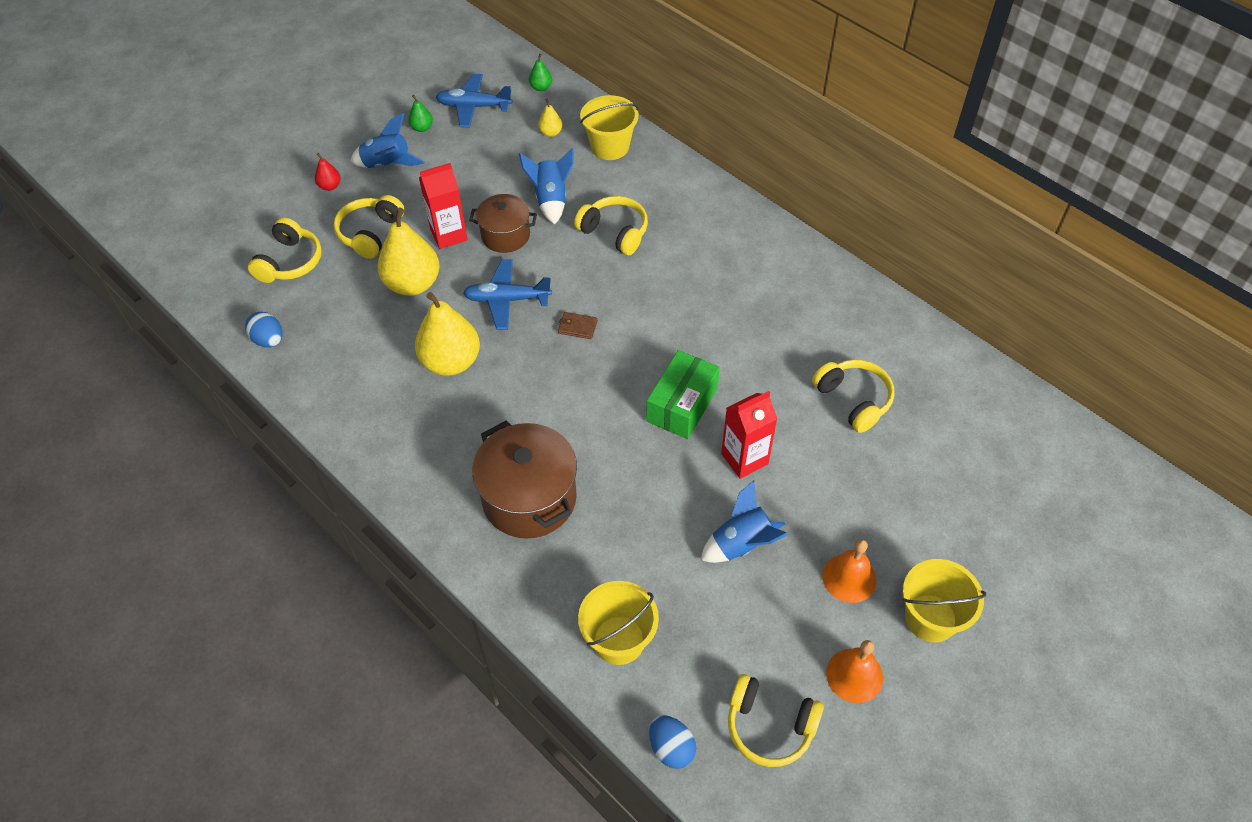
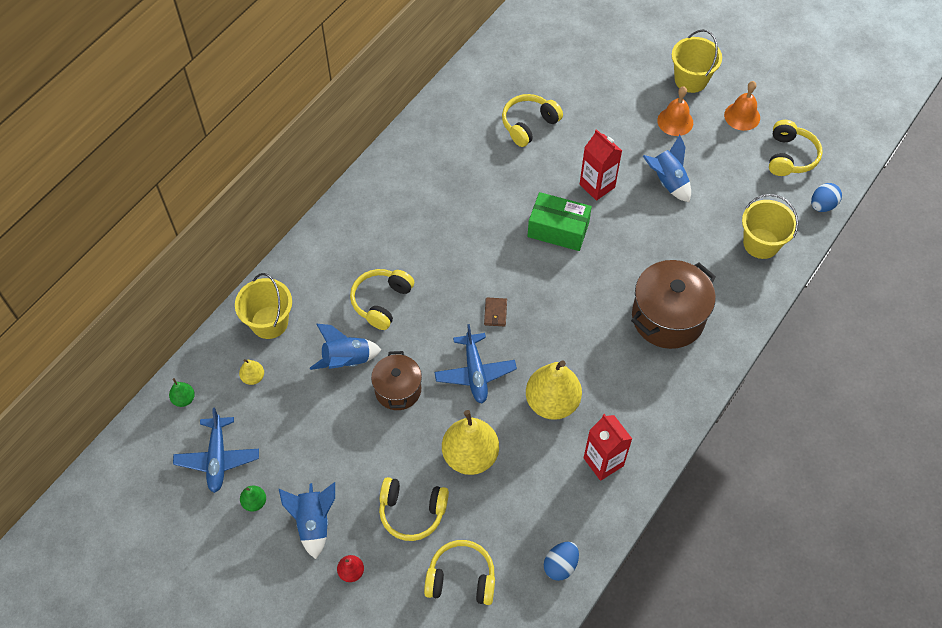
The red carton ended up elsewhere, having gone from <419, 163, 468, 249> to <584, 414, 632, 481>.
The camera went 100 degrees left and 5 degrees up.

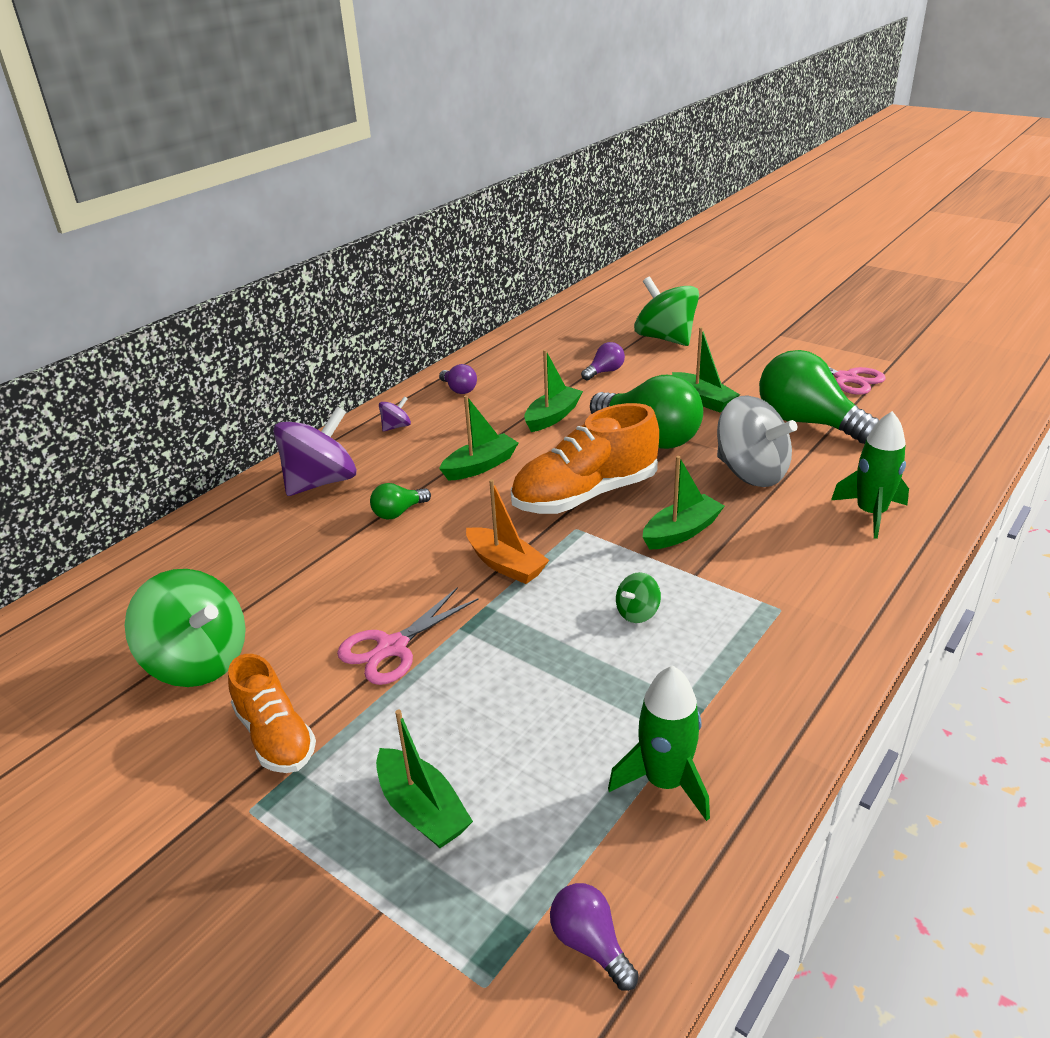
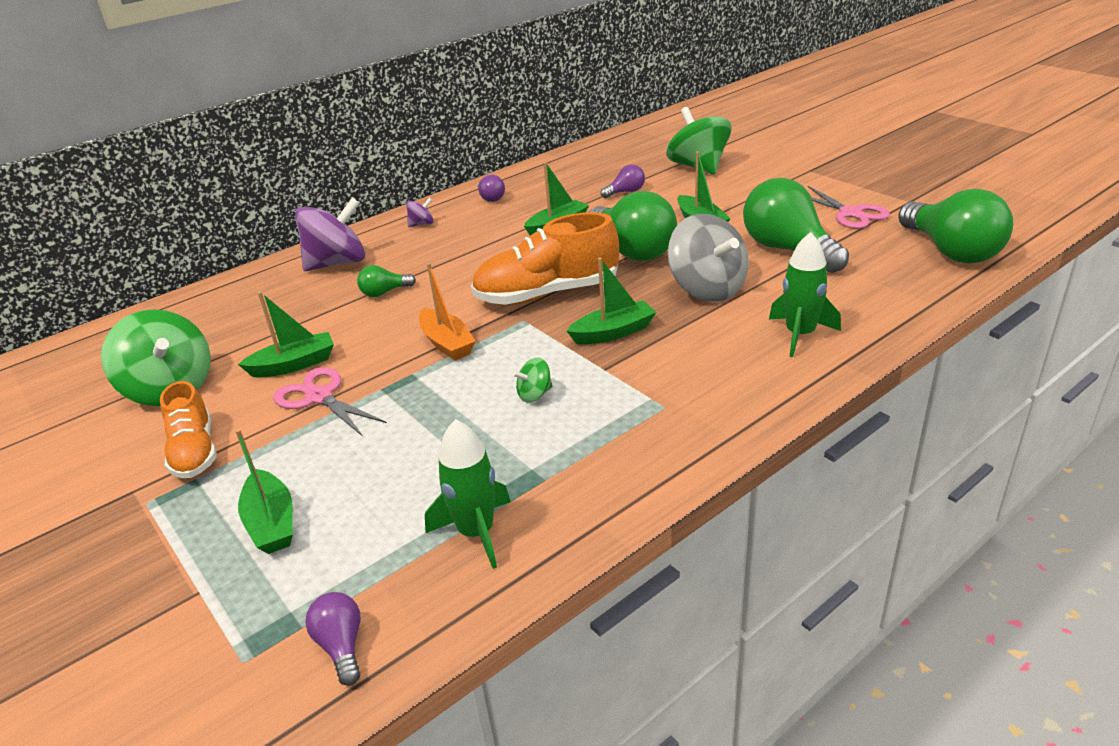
The green boat ended up elsewhere, having gone from <439, 395, 518, 481> to <238, 292, 334, 377>.
The pink scissors at <337, 587, 478, 685> ended up facing another way, 75 degrees clockwise from before.
The second view gained the green light bulb at <898, 189, 1013, 264>.
The camera went 15 degrees right and 0 degrees up.

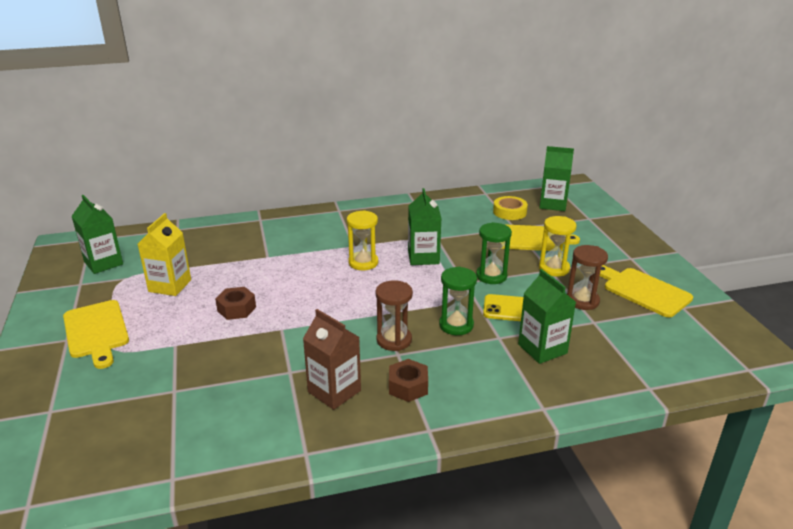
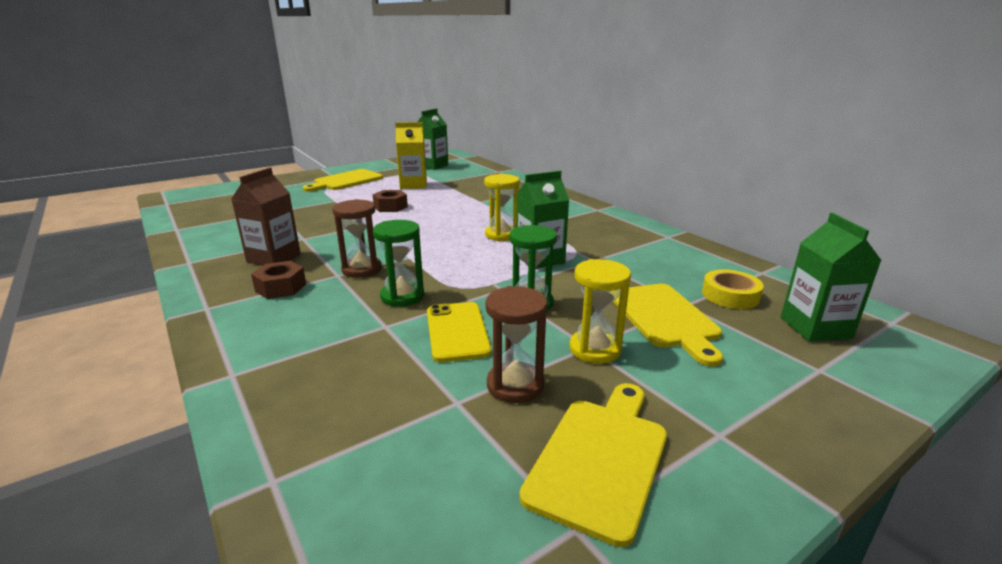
The second view lost the green carton at <518, 269, 576, 364>.
The camera went 70 degrees right and 5 degrees down.

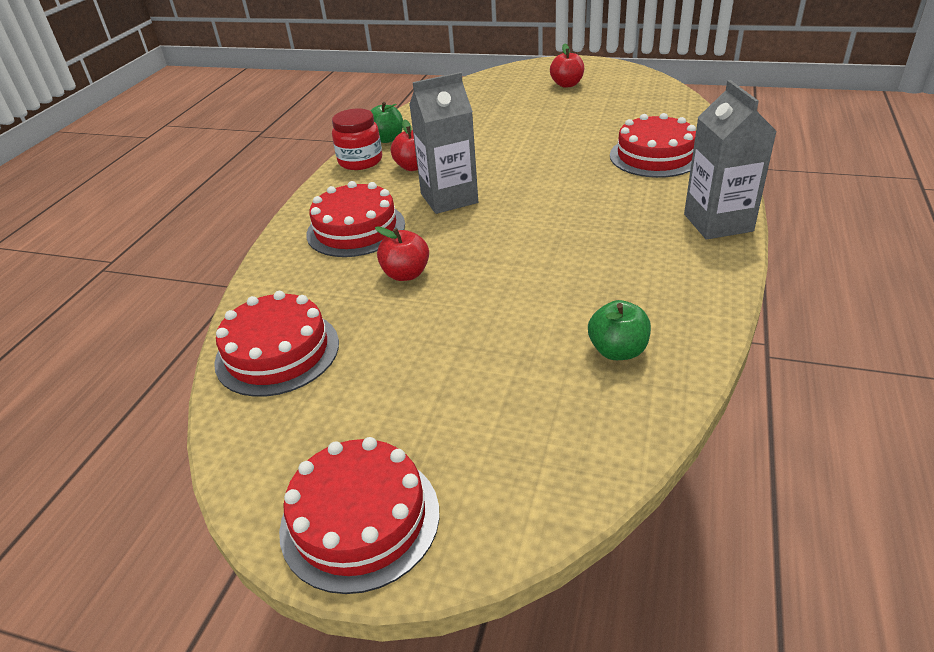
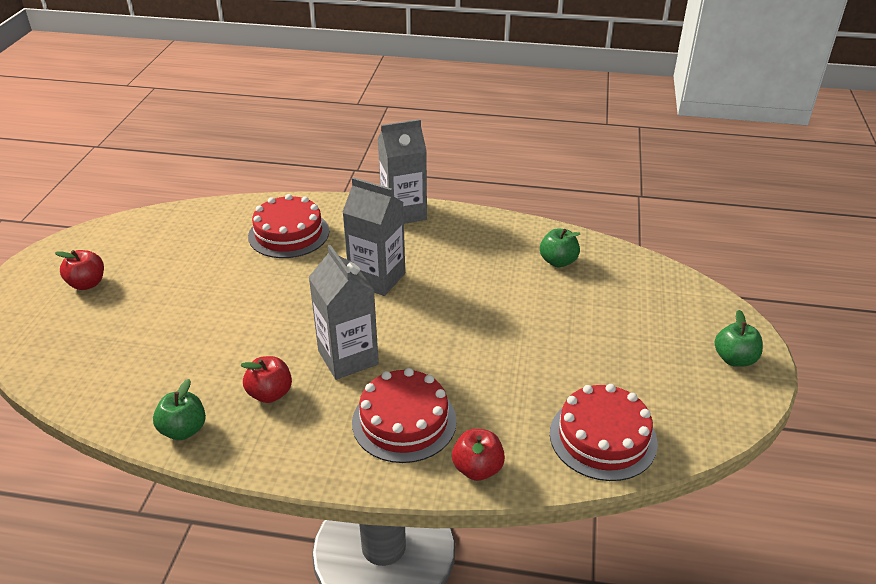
The second view lost the red jar at <332, 109, 382, 170>.
The red apple ended up elsewhere, having gone from <375, 226, 429, 281> to <452, 429, 505, 481>.
Where the red cake stood at <279, 437, 439, 594>, the green apple came to stand at <715, 310, 763, 367>.
The second view gained the grey carton at <342, 177, 405, 296>.
The camera went 100 degrees left and 0 degrees up.

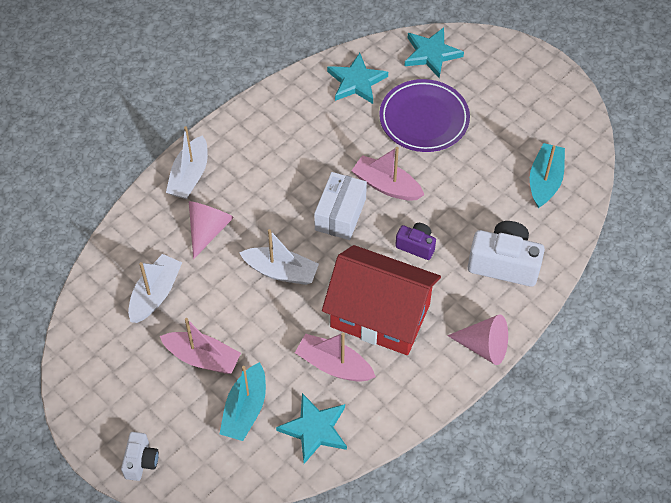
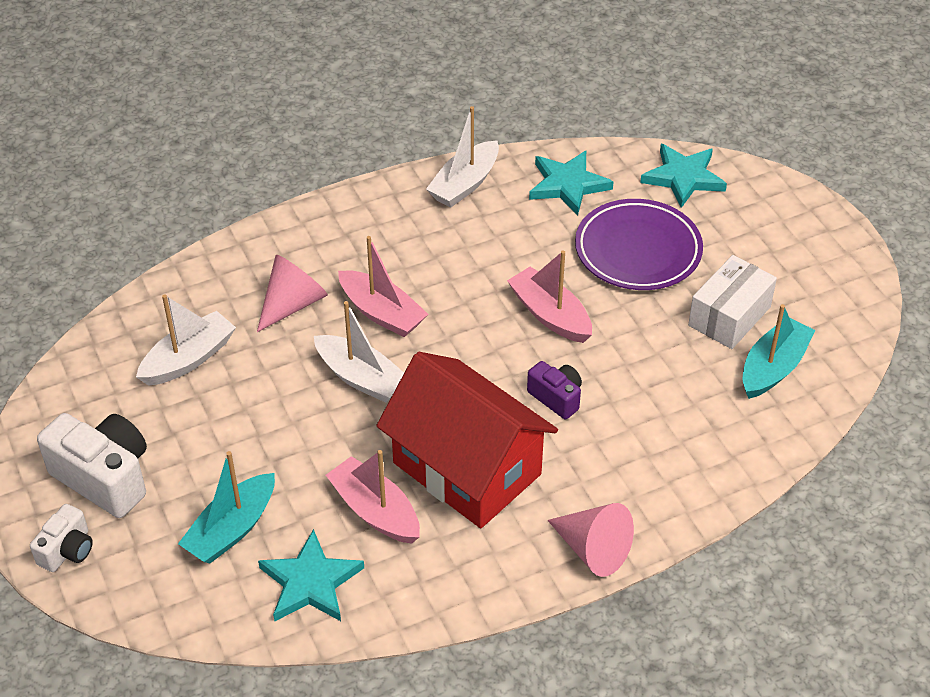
The white boat ended up elsewhere, having gone from <166, 126, 208, 199> to <426, 106, 499, 207>.
The white box ended up elsewhere, having gone from <314, 172, 367, 240> to <688, 255, 777, 349>.
The white camera ended up elsewhere, having gone from <468, 221, 545, 287> to <37, 413, 147, 518>.
The pink boat ended up elsewhere, having gone from <160, 318, 241, 374> to <338, 236, 428, 337>.
The camera went 20 degrees right and 10 degrees down.

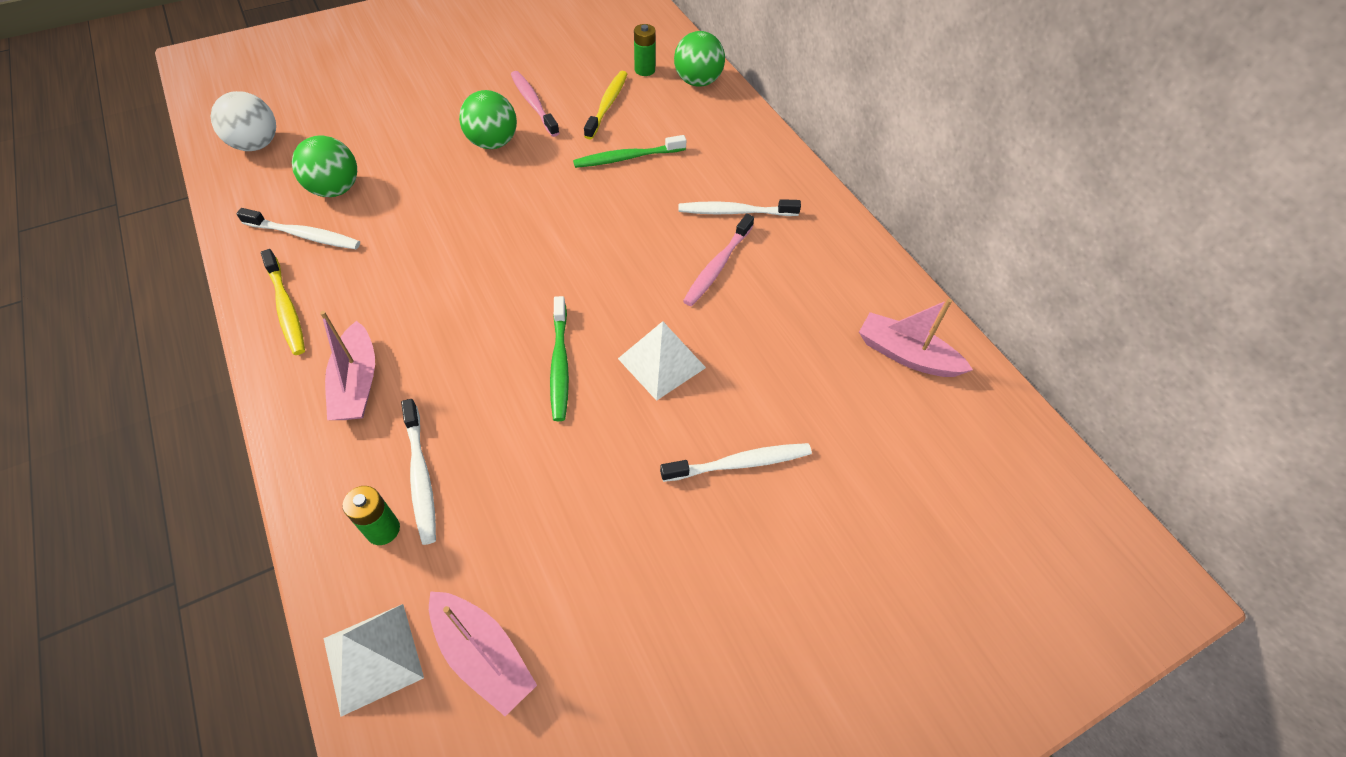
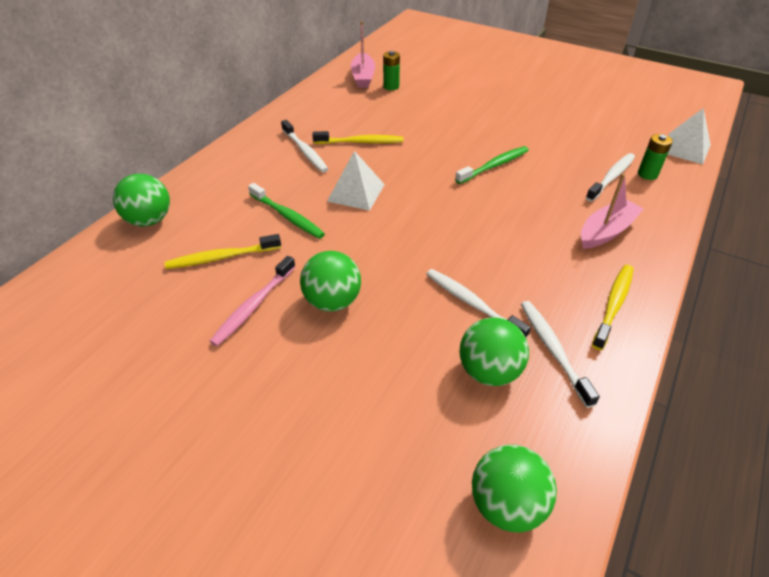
The green battery ended up elsewhere, having gone from <634, 24, 656, 76> to <383, 51, 400, 90>.
What was the white ball at <211, 91, 276, 151> turned into the green ball at <472, 445, 557, 532>.
What was the pink toothbrush at <683, 214, 754, 306> turned into the yellow toothbrush at <312, 131, 403, 144>.
The white pyramid ended up elsewhere, having gone from <618, 321, 706, 401> to <327, 151, 385, 211>.
The white toothbrush ended up elsewhere, having gone from <660, 443, 812, 482> to <426, 269, 531, 338>.
The second view lost the pink boat at <429, 591, 537, 716>.
The camera went 120 degrees left and 10 degrees down.

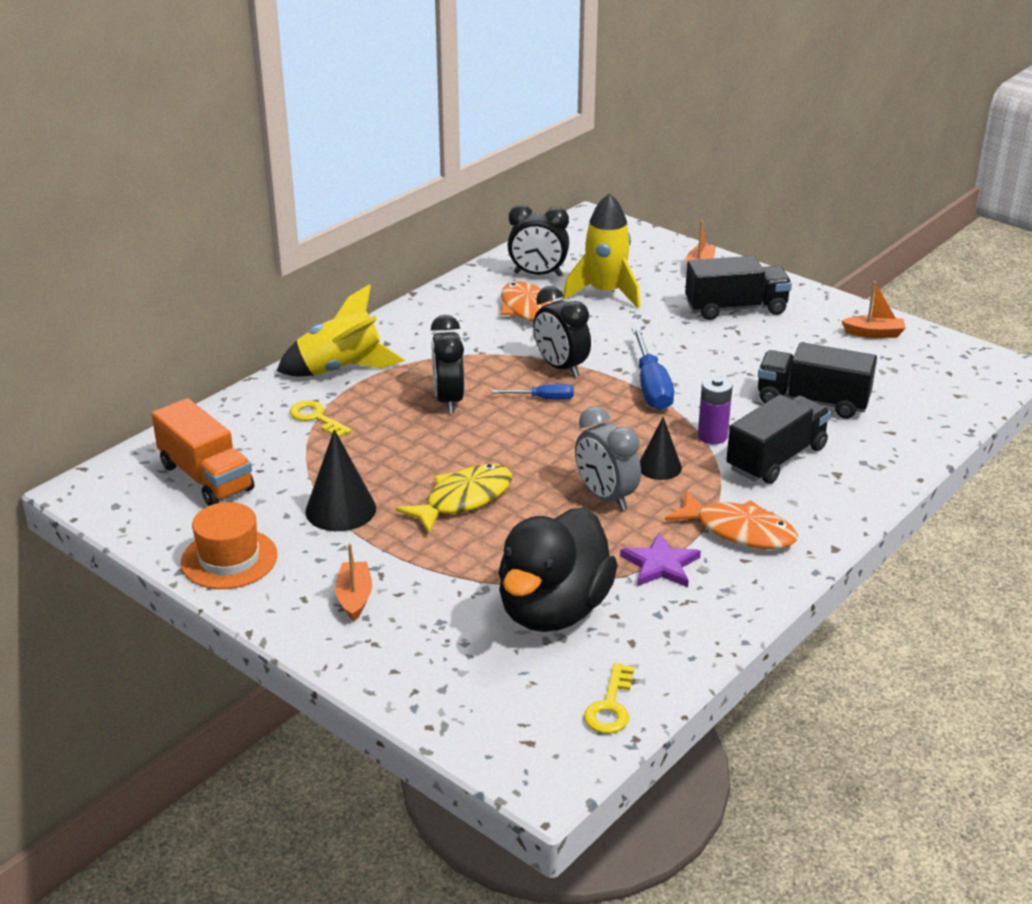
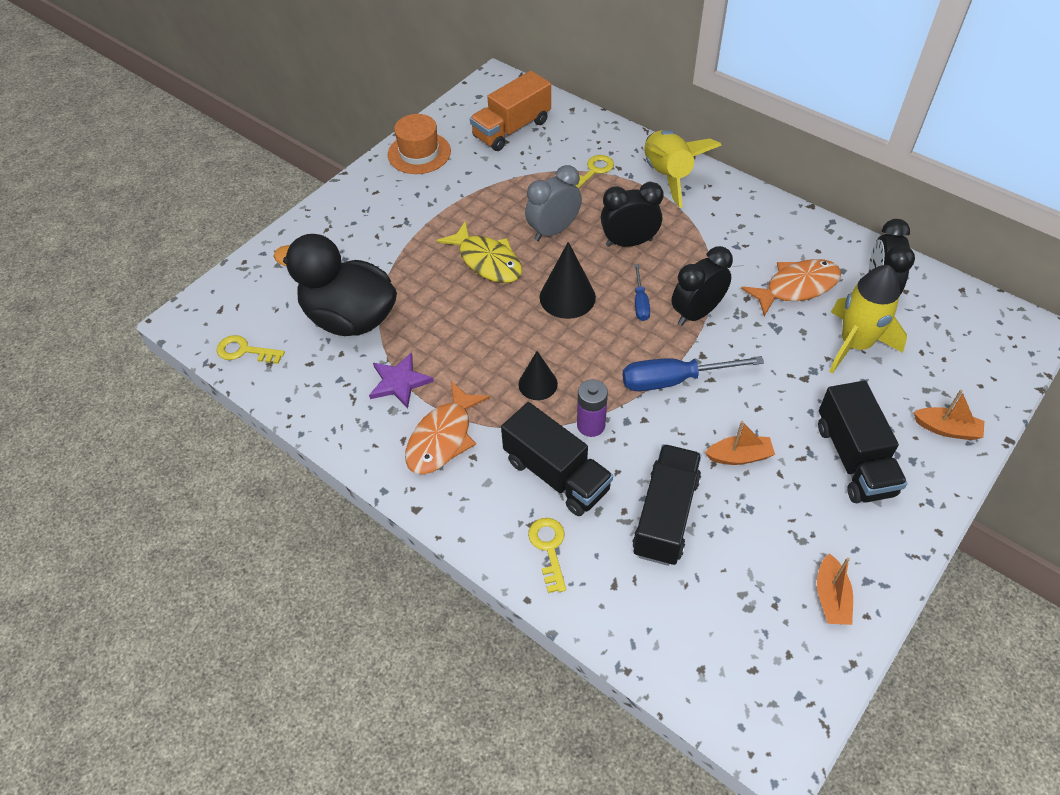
The grey clock ended up elsewhere, having gone from <575, 406, 641, 511> to <525, 165, 582, 241>.
The black cone ended up elsewhere, having gone from <305, 429, 376, 531> to <540, 242, 596, 319>.
The orange boat ended up elsewhere, having gone from <335, 543, 372, 621> to <705, 421, 775, 465>.
The second view gained the yellow key at <528, 518, 566, 593>.
The camera went 90 degrees right and 20 degrees up.

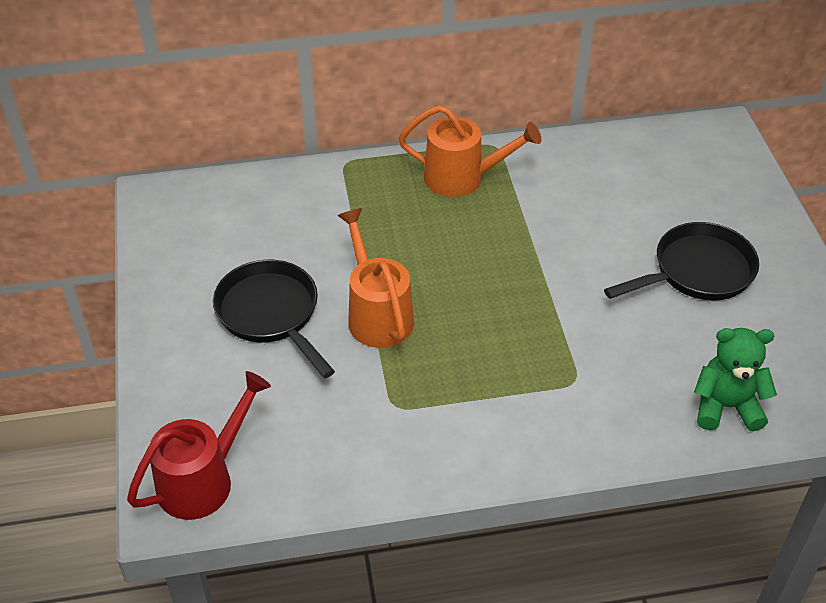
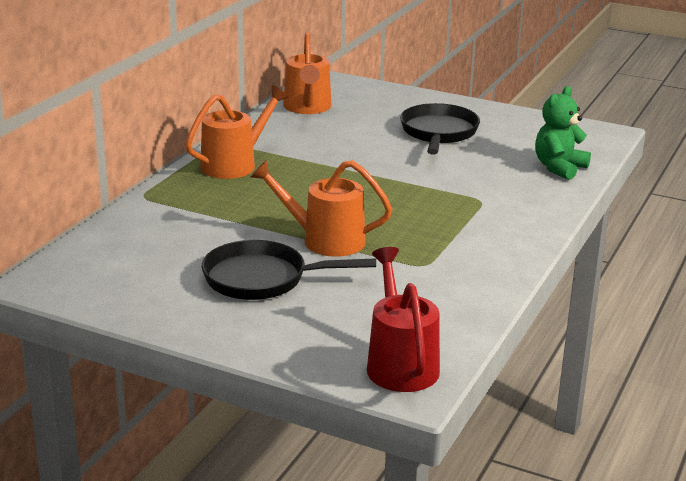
The second view gained the orange watering can at <283, 32, 331, 114>.
The camera went 55 degrees left and 20 degrees down.

